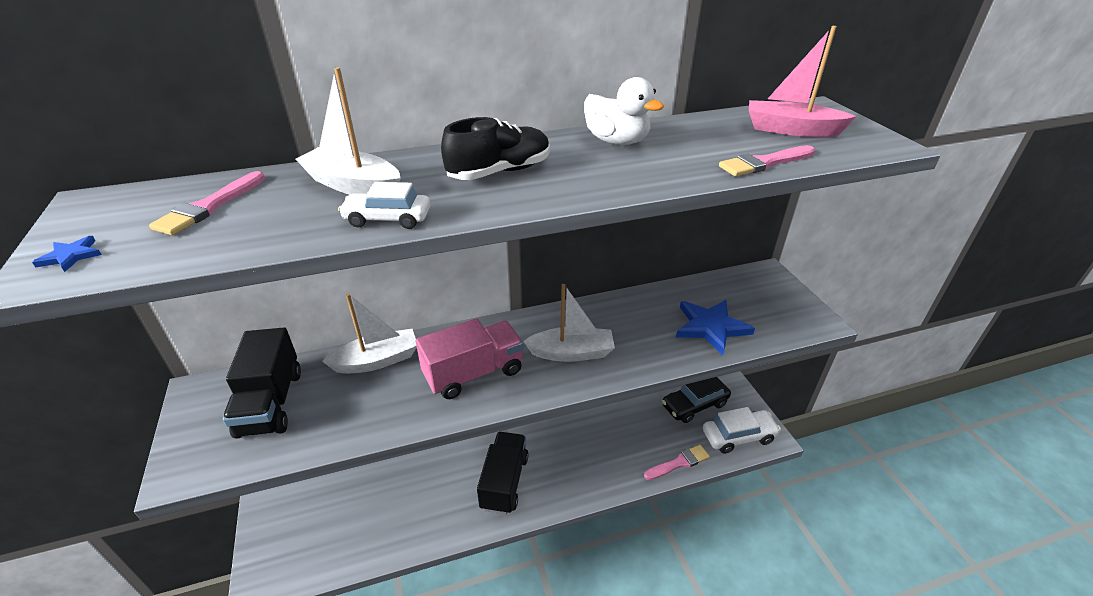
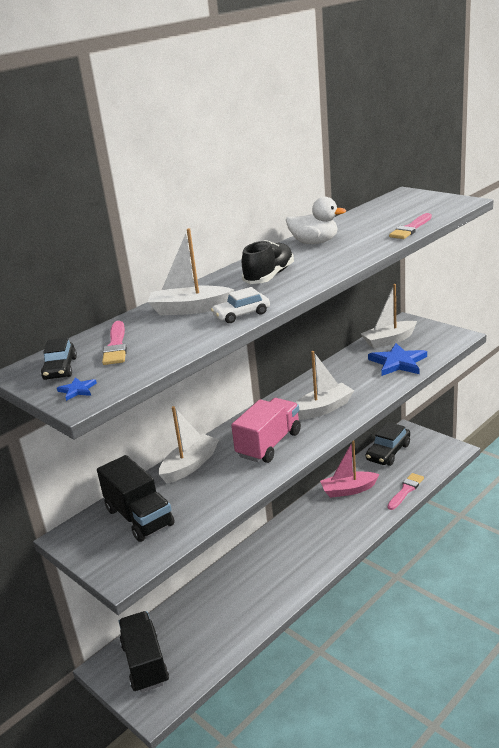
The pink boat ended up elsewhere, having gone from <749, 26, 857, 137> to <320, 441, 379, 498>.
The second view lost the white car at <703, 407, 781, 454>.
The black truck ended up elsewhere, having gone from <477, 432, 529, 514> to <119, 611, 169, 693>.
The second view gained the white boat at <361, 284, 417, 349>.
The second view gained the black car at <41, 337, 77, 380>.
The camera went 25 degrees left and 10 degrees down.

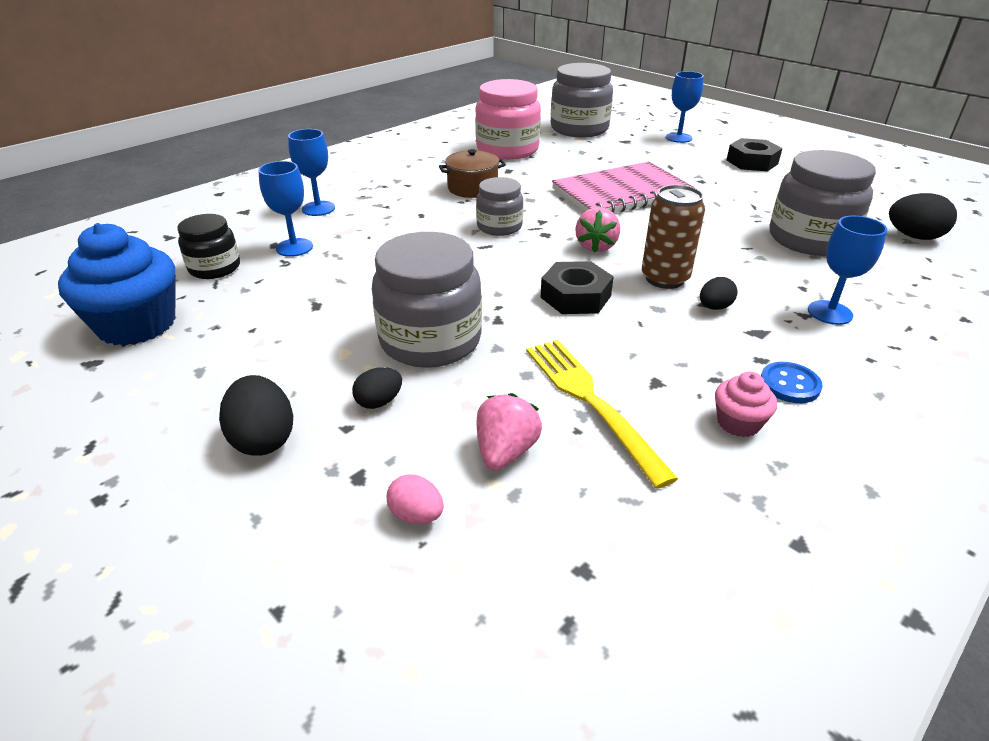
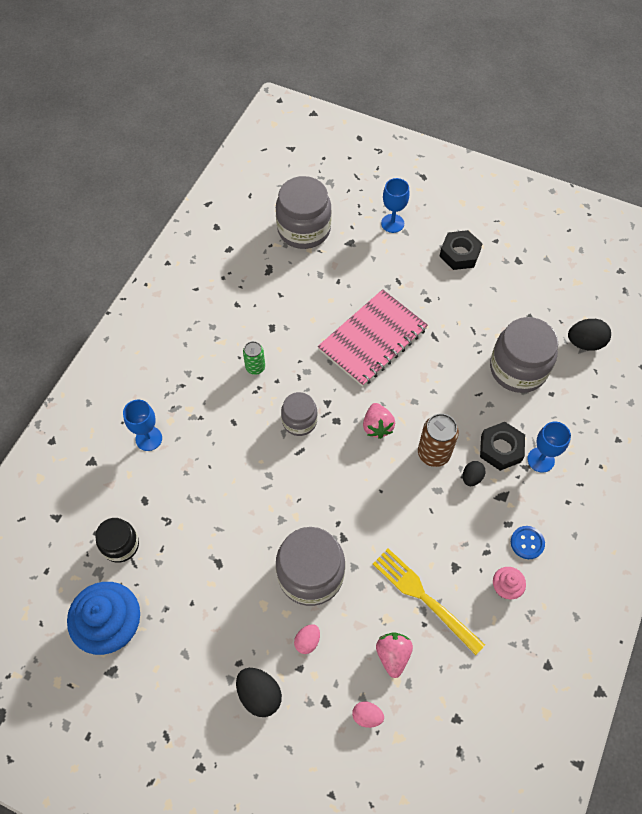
The second view lost the pink jar at <475, 79, 541, 160>.
Where the brown pot stood at <439, 149, 506, 198>, the green can came to stand at <243, 341, 265, 375>.
The second view lost the blue goblet at <258, 161, 313, 257>.
The black nut ended up elsewhere, having gone from <540, 261, 614, 314> to <480, 422, 525, 471>.
What was the black egg at <352, 367, 402, 409> turned into the pink egg at <294, 624, 320, 654>.
The camera went 20 degrees left and 25 degrees up.

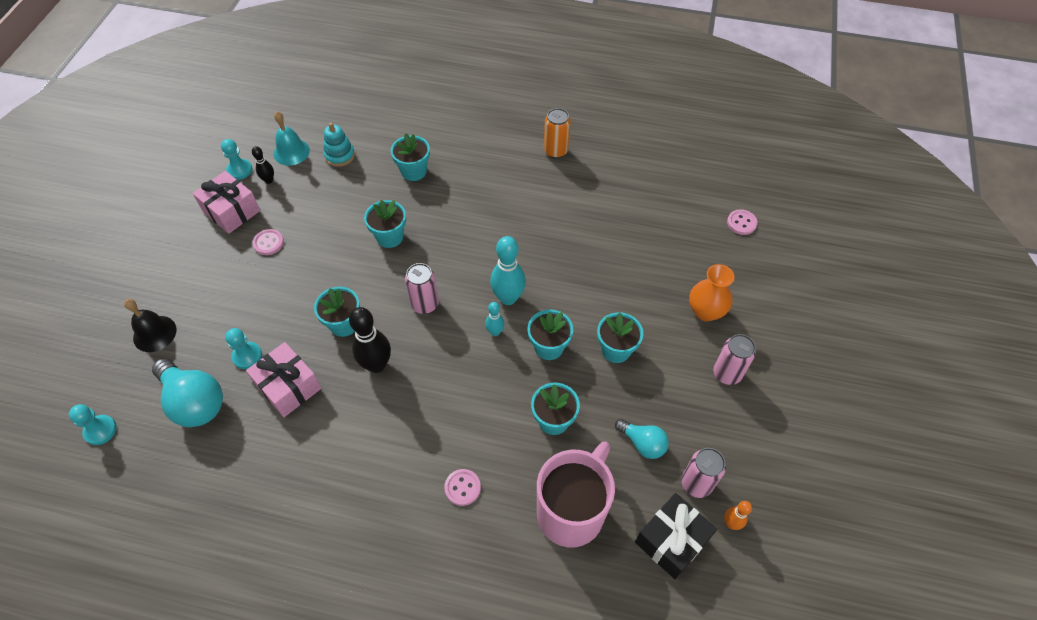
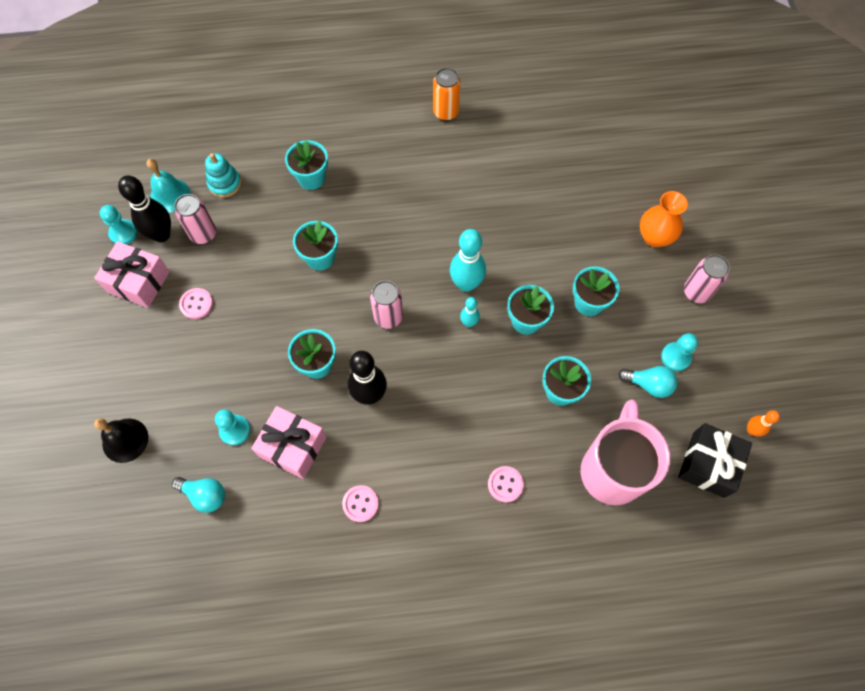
The size of the black bowling pin at <252, 146, 274, 184> changed by a factor of 1.87.
The pink button ended up elsewhere, having gone from <727, 209, 758, 235> to <342, 485, 379, 522>.
The size of the turquoise light bulb at <152, 358, 223, 427> changed by a factor of 0.57.
The turquoise pawn ended up elsewhere, having gone from <69, 404, 117, 445> to <661, 333, 698, 371>.
The pink can ended up elsewhere, having gone from <682, 448, 726, 498> to <174, 194, 216, 244>.
The camera went 20 degrees left and 10 degrees up.

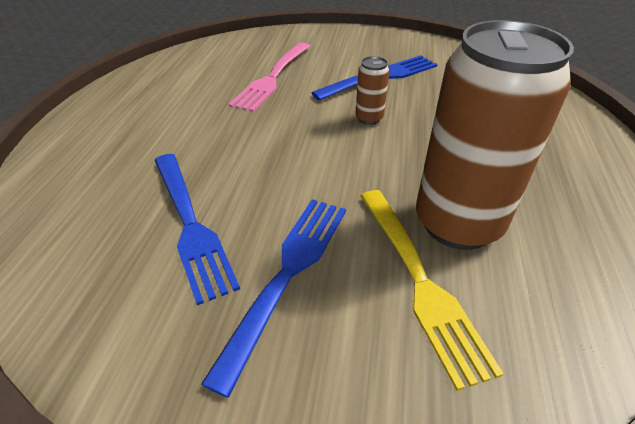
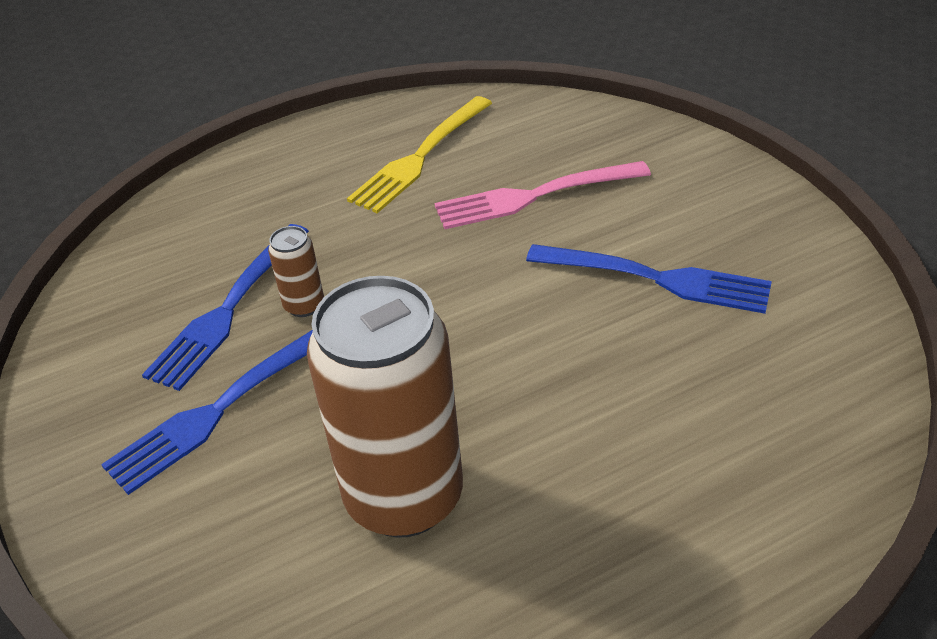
The brown can ended up elsewhere, having gone from <355, 56, 389, 125> to <268, 226, 324, 317>.
The yellow fork ended up elsewhere, having gone from <360, 190, 504, 391> to <347, 96, 492, 213>.
The blue fork at <201, 199, 346, 398> ended up facing another way, 150 degrees clockwise from before.
The camera went 55 degrees right and 0 degrees up.

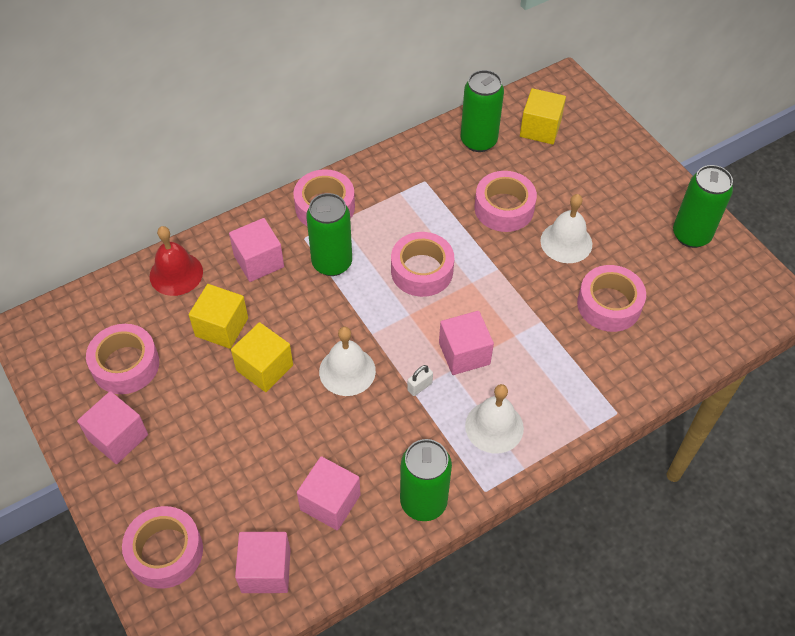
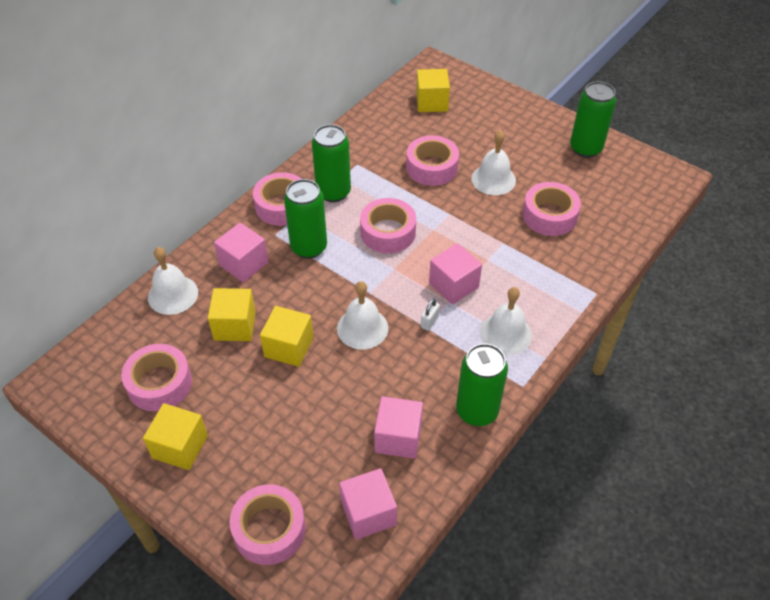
The green can ended up elsewhere, having gone from <461, 70, 504, 152> to <312, 124, 351, 202>.
What was the red bell at <150, 226, 203, 296> turned into the white bell at <148, 247, 198, 315>.
What was the pink cube at <77, 391, 148, 464> turned into the yellow cube at <143, 403, 208, 470>.
The camera went 20 degrees left and 5 degrees down.

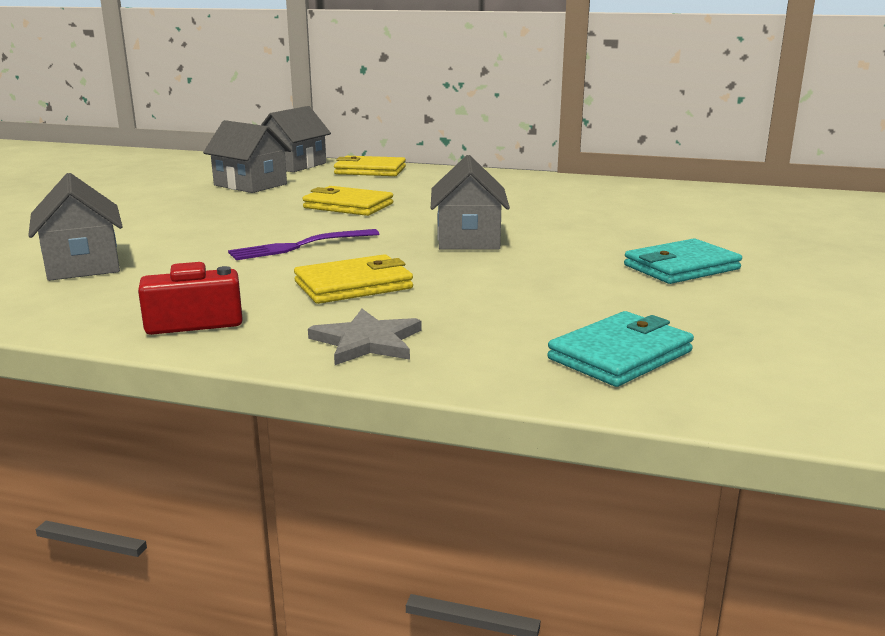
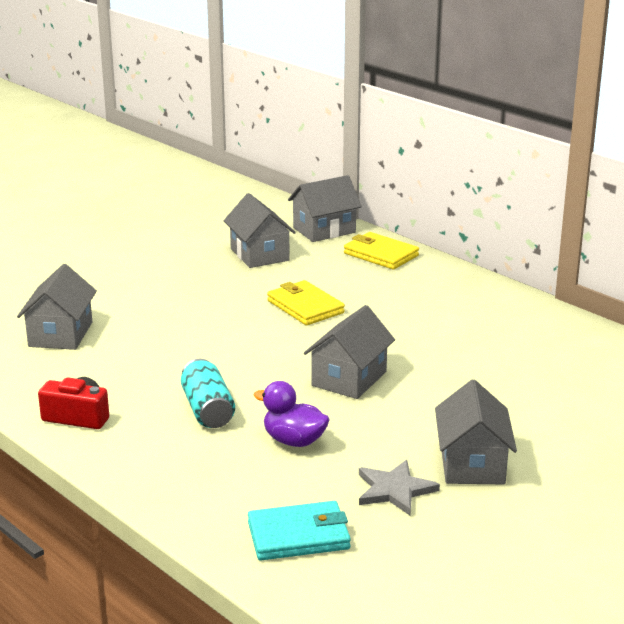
The second view lost the purple fork at <228, 229, 379, 260>.
Where the turquoise wallet stood at <624, 238, 742, 284>, the grey house came to stand at <435, 379, 517, 484>.
Where the yellow wallet stood at <294, 254, 413, 304>, the turquoise can came to stand at <181, 359, 235, 428>.
The grey star ended up elsewhere, having gone from <308, 309, 422, 365> to <359, 460, 440, 515>.
The second view gained the purple duck at <254, 381, 330, 447>.
The camera went 30 degrees right and 5 degrees up.

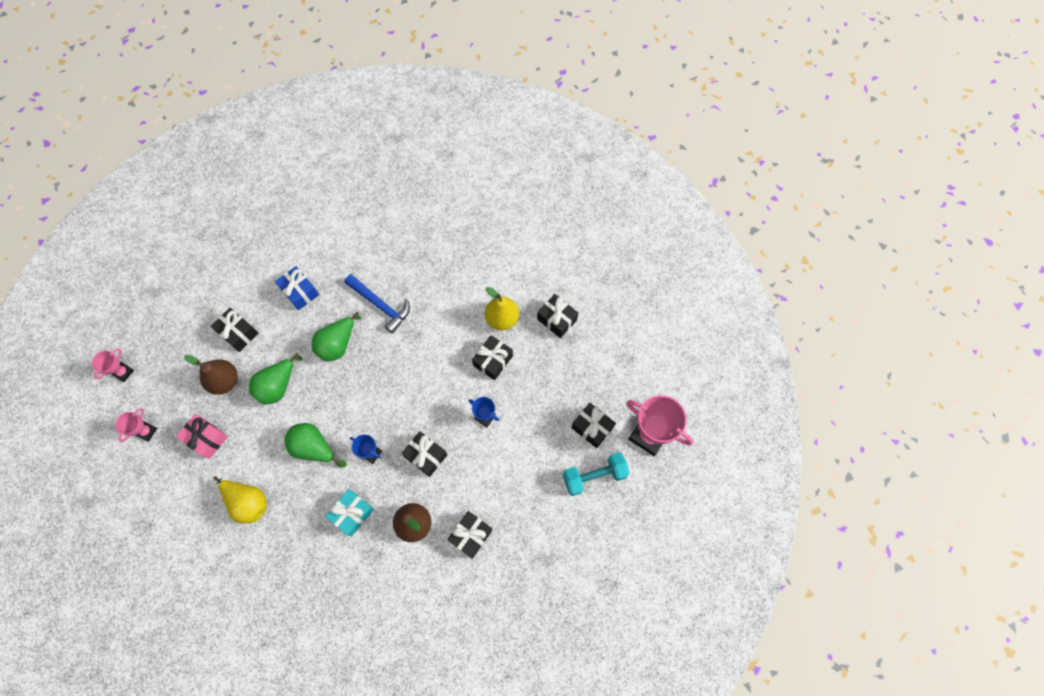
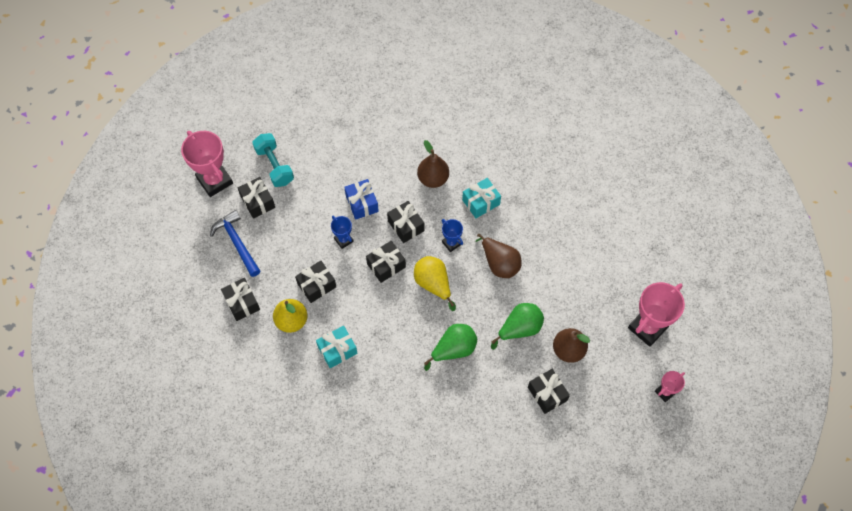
The blue gift ended up elsewhere, having gone from <275, 266, 319, 310> to <344, 179, 379, 220>.
The blue hammer ended up elsewhere, having gone from <344, 274, 410, 334> to <210, 210, 260, 277>.
The size of the pink trophy at <115, 408, 157, 442> changed by a factor of 1.95.
The second view lost the pink gift at <176, 414, 228, 459>.
What was the green pear at <284, 423, 347, 468> turned into the brown pear at <475, 234, 522, 278>.
The turquoise dumbbell at <563, 452, 630, 496> ended up facing another way, 60 degrees clockwise from before.
The yellow pear ended up elsewhere, having gone from <214, 476, 267, 524> to <414, 256, 456, 311>.
The black gift ended up elsewhere, having gone from <447, 511, 492, 559> to <366, 241, 406, 283>.
The second view gained the turquoise gift at <316, 326, 357, 368>.
The camera went 160 degrees left and 5 degrees down.

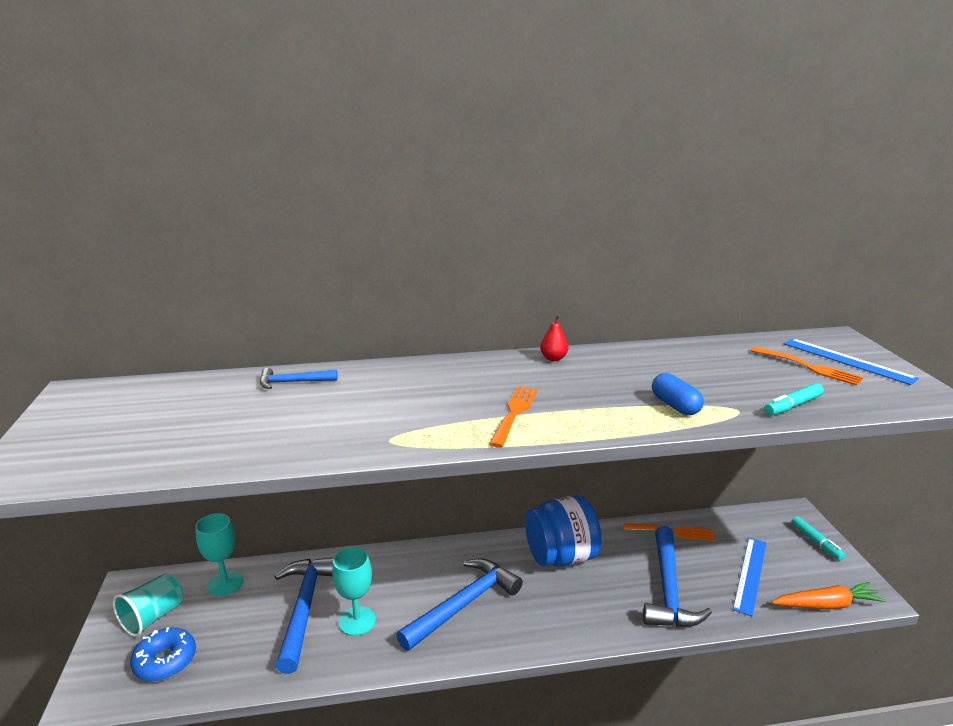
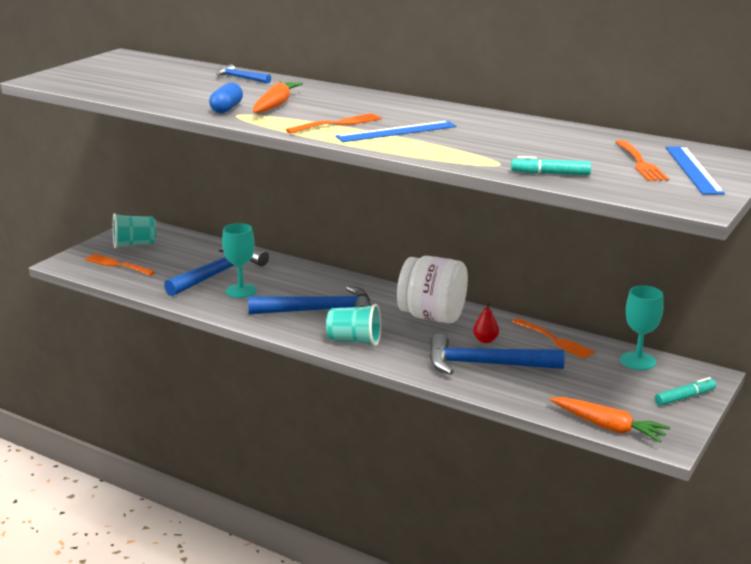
The red pear ended up elsewhere, having gone from <540, 315, 568, 361> to <473, 302, 499, 343>.
The blue capsule ended up elsewhere, having gone from <652, 373, 704, 415> to <209, 82, 243, 113>.
What was the blue jar at <525, 495, 601, 567> turned into the white jar at <397, 256, 468, 323>.
The turquoise goblet ended up elsewhere, having gone from <195, 513, 243, 596> to <620, 285, 664, 370>.
The turquoise marker at <791, 516, 845, 561> ended up facing another way, 135 degrees counterclockwise from before.
The blue hammer at <643, 526, 712, 627> ended up facing another way, 45 degrees clockwise from before.
The blue ruler ended up elsewhere, having gone from <733, 538, 766, 616> to <335, 121, 456, 142>.
Where the blue donut stood at <130, 627, 196, 681>, the orange fork came to stand at <85, 254, 155, 276>.
The second view gained the orange carrot at <253, 81, 303, 113>.
The second view gained the turquoise cup at <326, 304, 381, 346>.
The camera went 40 degrees right and 0 degrees up.

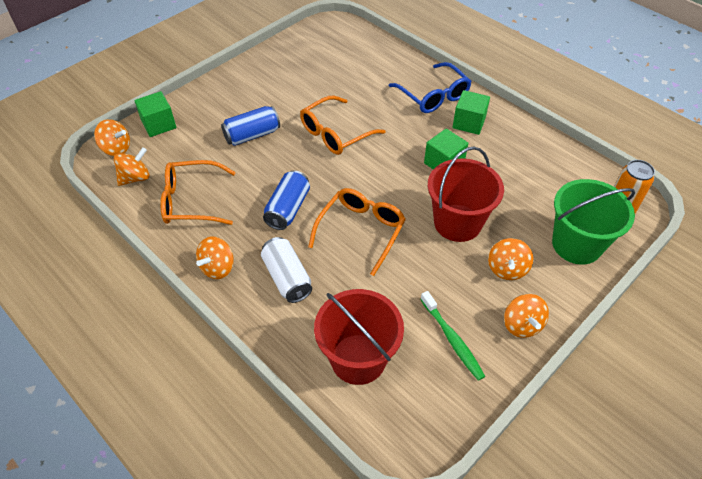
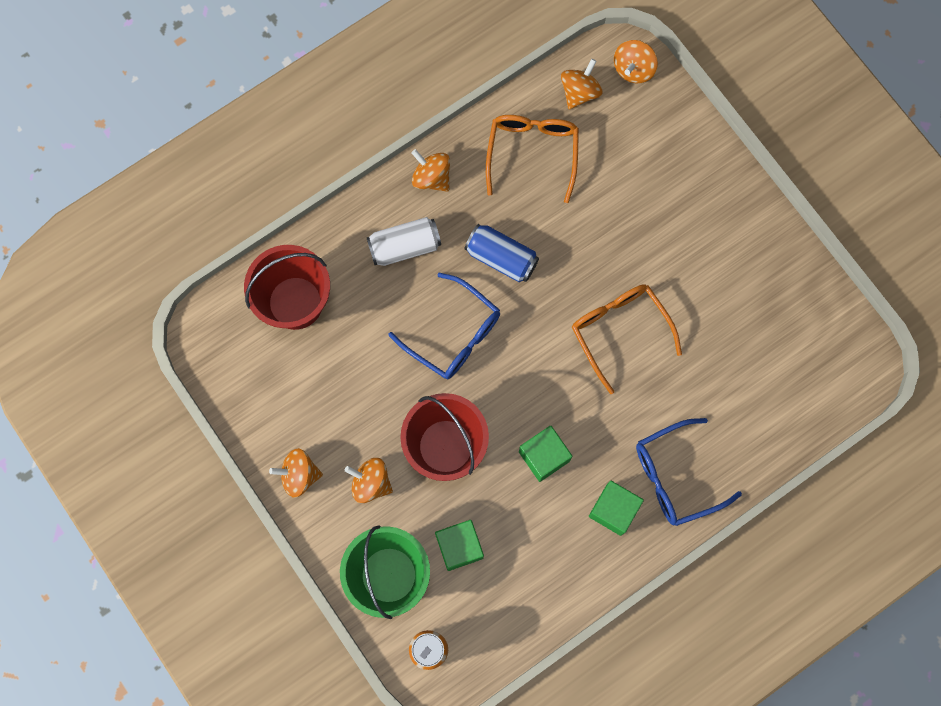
The green cube ended up elsewhere, having gone from <134, 91, 176, 137> to <435, 520, 484, 571>.
The second view lost the blue can at <221, 106, 280, 146>.
The orange spinning top at <114, 148, 149, 186> ended up facing another way, 120 degrees counterclockwise from before.
What was the orange glasses at <308, 188, 406, 276> turned into the blue glasses at <389, 273, 500, 379>.
The second view lost the green toothbrush at <420, 291, 485, 381>.
The camera went 100 degrees right and 25 degrees up.

